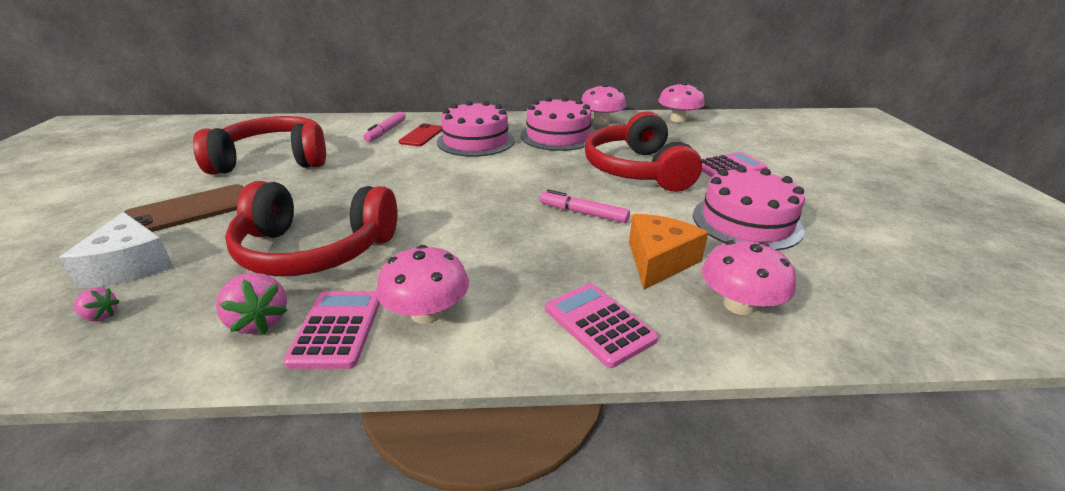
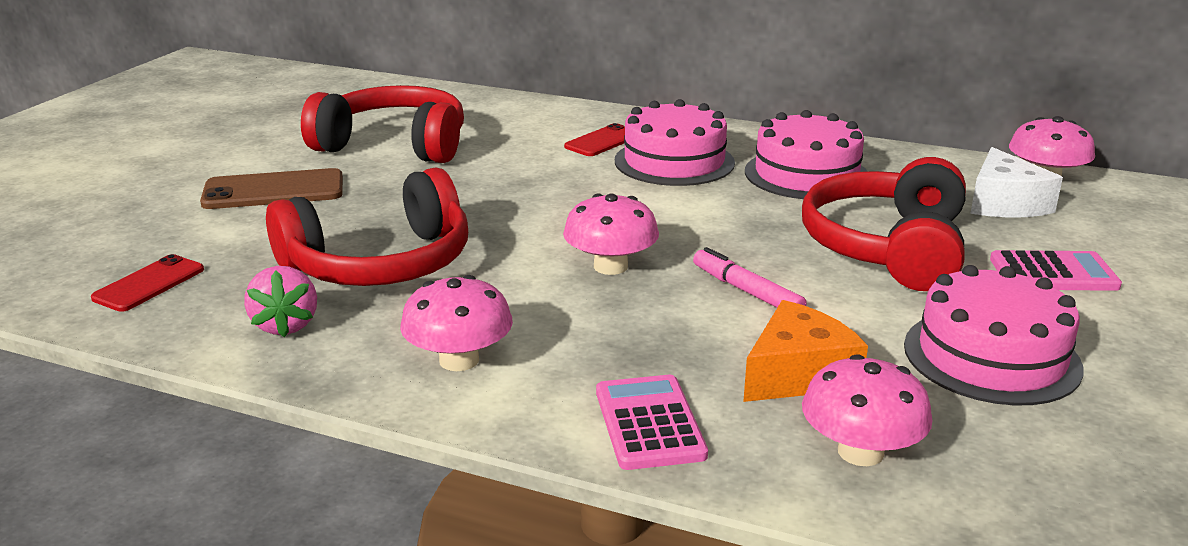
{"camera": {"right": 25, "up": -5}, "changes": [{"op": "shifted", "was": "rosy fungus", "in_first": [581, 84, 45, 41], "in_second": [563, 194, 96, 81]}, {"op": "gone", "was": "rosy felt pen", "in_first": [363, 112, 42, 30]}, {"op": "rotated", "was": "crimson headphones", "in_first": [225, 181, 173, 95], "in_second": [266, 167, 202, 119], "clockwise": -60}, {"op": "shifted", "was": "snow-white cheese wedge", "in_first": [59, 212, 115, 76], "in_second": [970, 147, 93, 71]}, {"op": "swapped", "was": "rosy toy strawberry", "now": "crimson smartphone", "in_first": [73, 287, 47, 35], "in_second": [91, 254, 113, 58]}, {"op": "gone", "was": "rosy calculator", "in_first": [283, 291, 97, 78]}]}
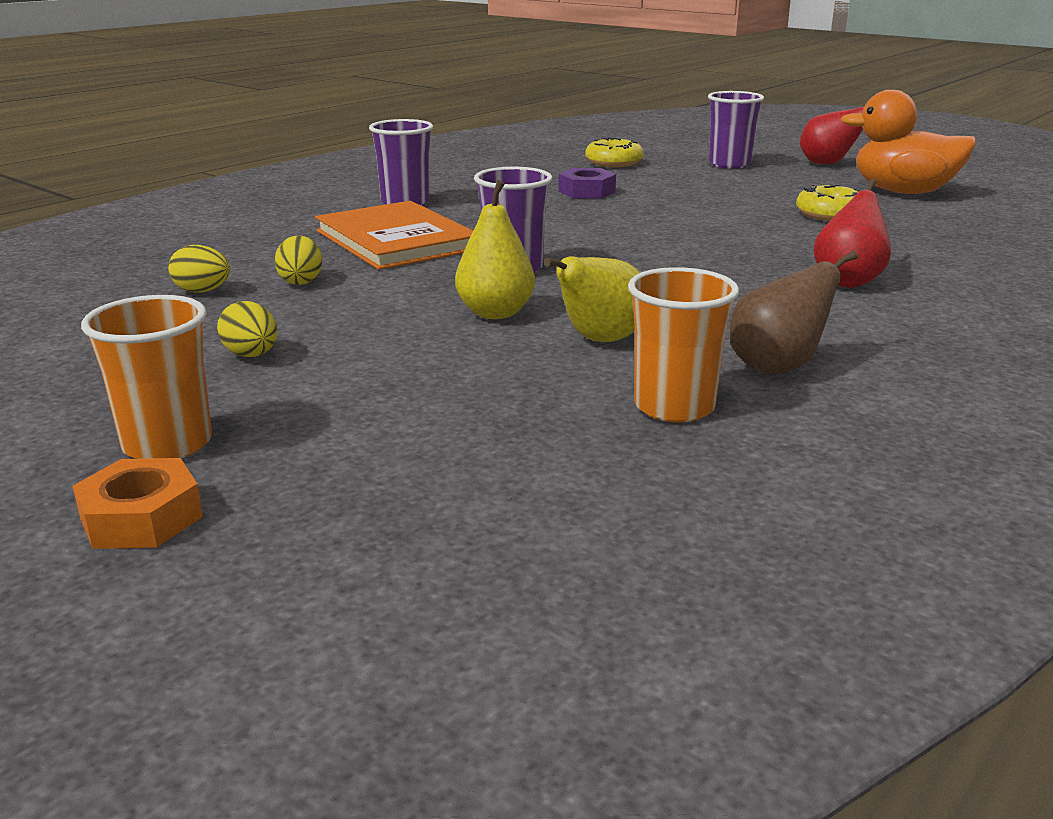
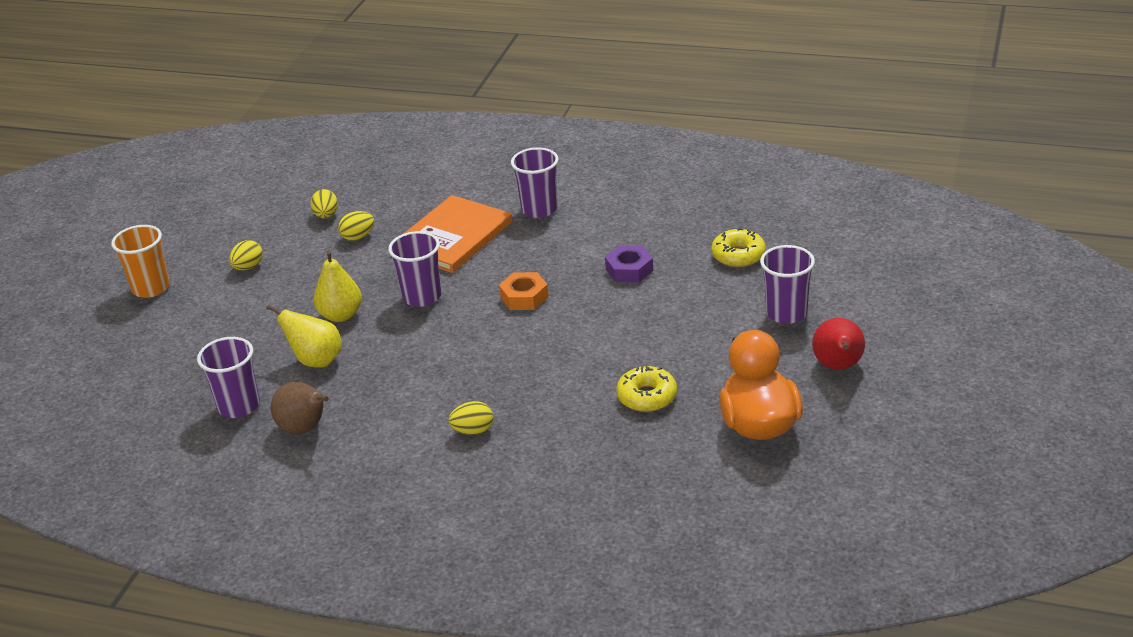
{"camera": {"right": 70, "up": 10}, "changes": [{"op": "swapped", "was": "crimson pear", "now": "yellow egg shape", "in_first": [813, 179, 78, 109], "in_second": [449, 401, 44, 34]}, {"op": "repainted", "was": "bright orange beaker", "now": "purple beaker", "in_first": [628, 267, 111, 155], "in_second": [197, 337, 63, 81]}, {"op": "shifted", "was": "bright orange nut", "in_first": [72, 458, 131, 91], "in_second": [499, 272, 50, 38]}]}
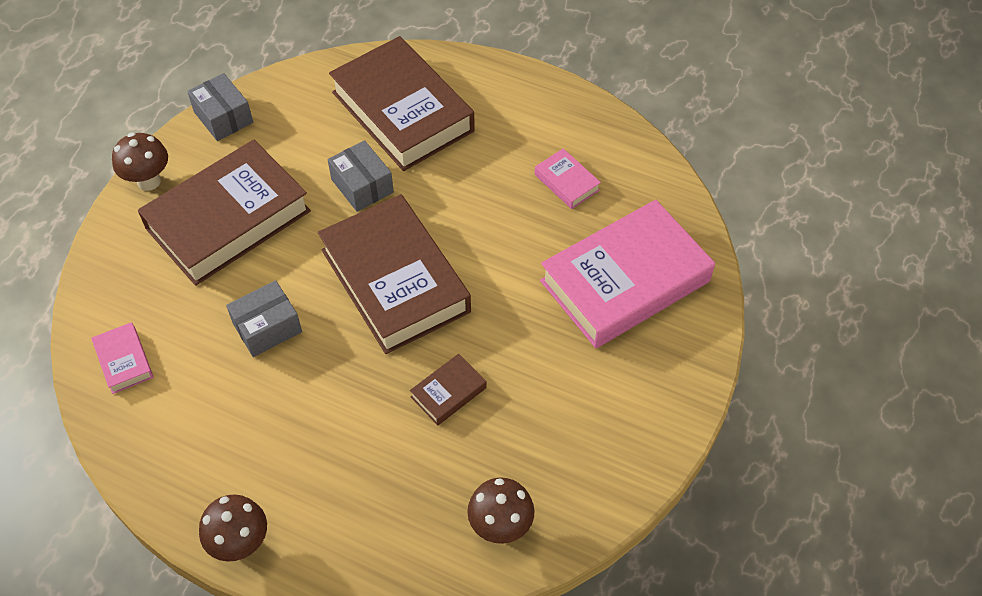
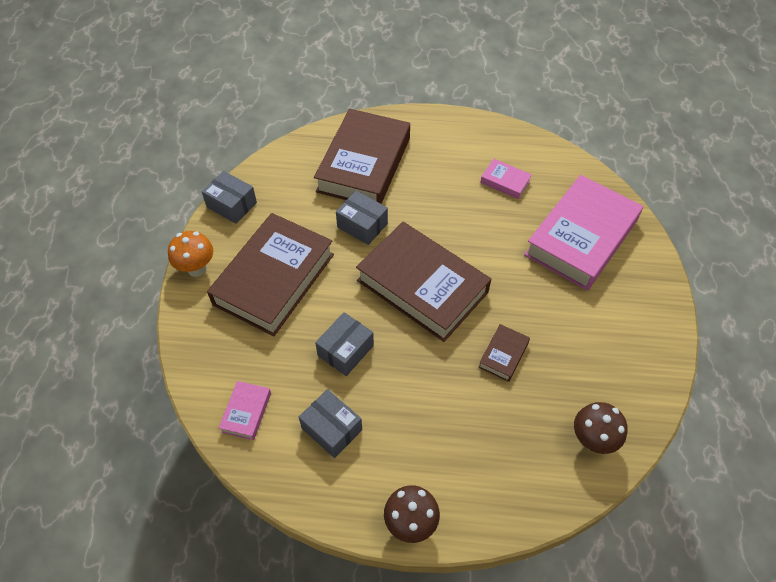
{"camera": {"right": -20, "up": 0}, "changes": [{"op": "rotated", "was": "brown hardback", "in_first": [329, 36, 146, 135], "in_second": [314, 109, 96, 95], "clockwise": 75}, {"op": "repainted", "was": "brown fungus", "now": "bright orange fungus", "in_first": [112, 133, 56, 58], "in_second": [168, 231, 46, 46]}, {"op": "rotated", "was": "rosy hardback", "in_first": [91, 322, 63, 72], "in_second": [219, 381, 52, 59], "clockwise": 60}, {"op": "new", "now": "grey package", "in_second": [299, 389, 63, 69]}]}
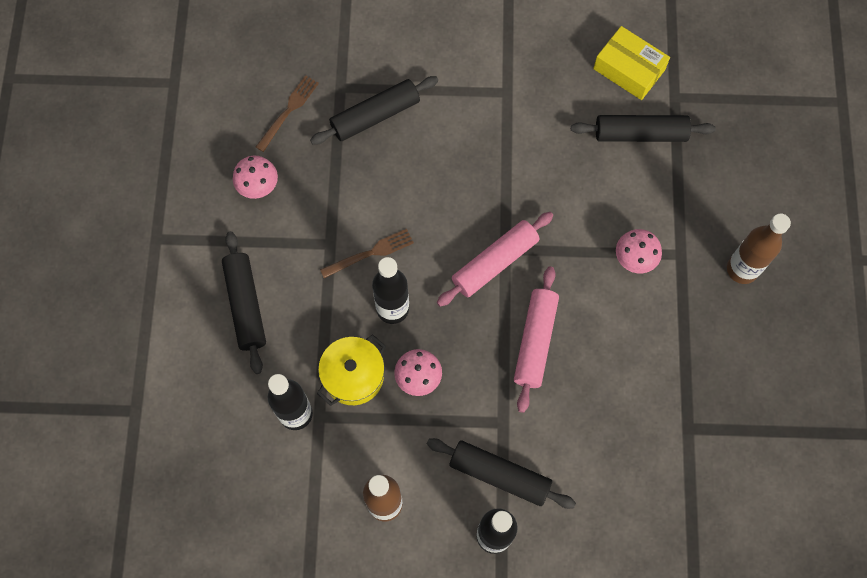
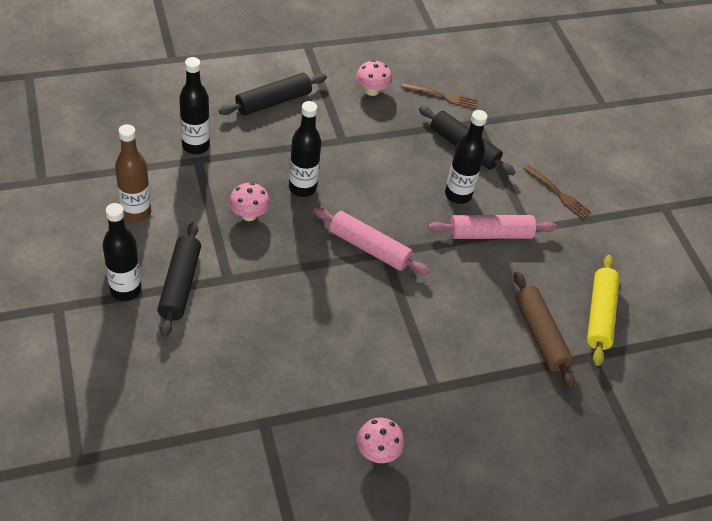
{"camera": {"right": 65, "up": -20}, "changes": [{"op": "swapped", "was": "yellow package", "now": "yellow pastry roller", "in_first": [593, 26, 77, 74], "in_second": [587, 255, 33, 111]}, {"op": "repainted", "was": "ebony pastry roller", "now": "brown pastry roller", "in_first": [571, 115, 145, 27], "in_second": [513, 271, 62, 118]}, {"op": "gone", "was": "brown bottle", "in_first": [727, 214, 64, 70]}, {"op": "shifted", "was": "brown fork", "in_first": [320, 229, 94, 49], "in_second": [523, 165, 68, 54]}, {"op": "shifted", "was": "rosy fungus", "in_first": [616, 229, 46, 44], "in_second": [357, 418, 47, 45]}, {"op": "shifted", "was": "rosy pastry roller", "in_first": [514, 266, 45, 147], "in_second": [428, 215, 129, 24]}, {"op": "gone", "was": "yellow pot", "in_first": [317, 334, 69, 72]}, {"op": "new", "now": "ebony bottle", "in_second": [445, 110, 43, 94]}]}
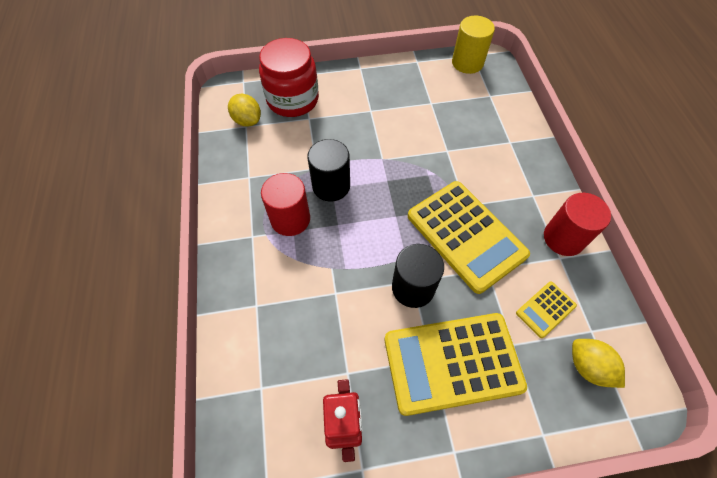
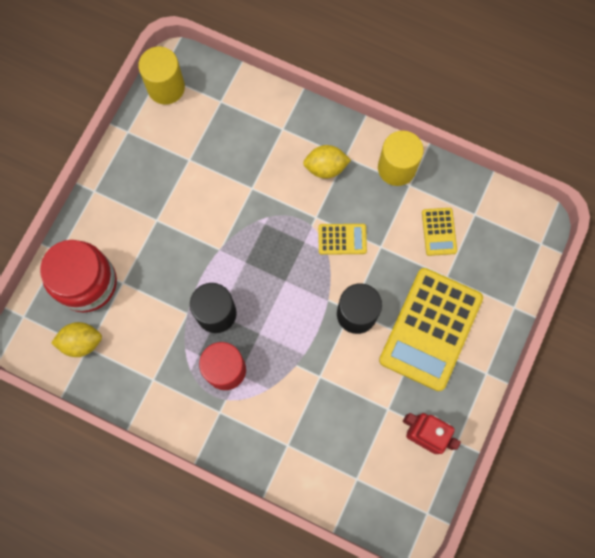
{"camera": {"right": -55, "up": 15}, "changes": [{"op": "scaled", "was": "yellow calculator", "in_first": [408, 181, 122, 113], "in_second": [318, 224, 49, 31], "ratio": 0.45}, {"op": "repainted", "was": "crimson cylinder", "now": "yellow cylinder", "in_first": [544, 193, 67, 63], "in_second": [378, 131, 46, 55]}, {"op": "shifted", "was": "yellow toy lemon", "in_first": [572, 339, 53, 49], "in_second": [303, 145, 48, 34]}]}
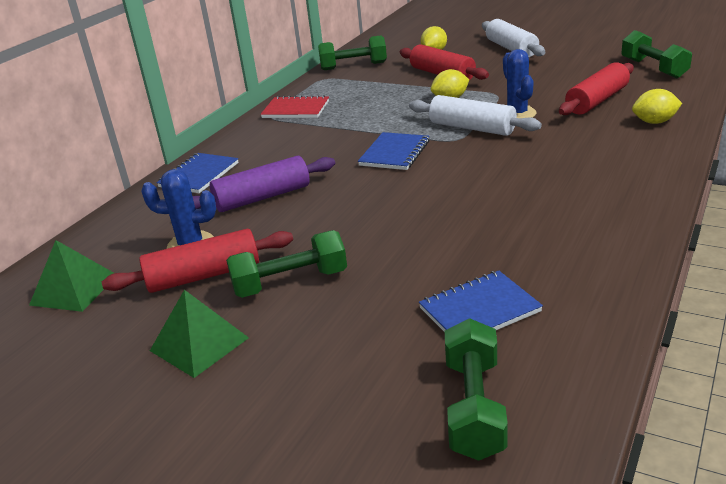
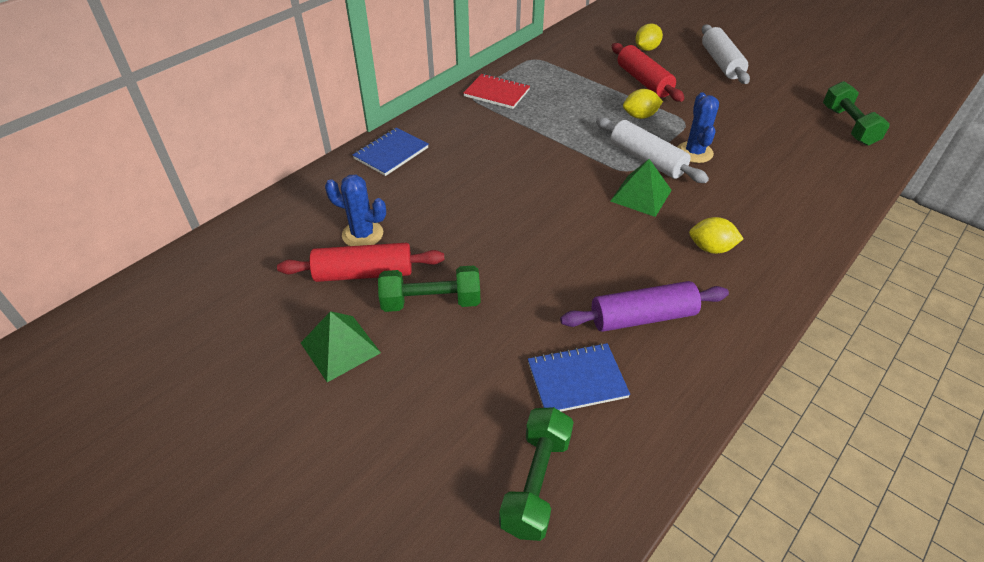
{"camera": {"right": 10, "up": 15}, "changes": [{"op": "gone", "was": "green free weight", "in_first": [318, 35, 69, 35]}, {"op": "gone", "was": "crimson pastry roller", "in_first": [559, 62, 75, 53]}, {"op": "shifted", "was": "yellow toy lemon", "in_first": [632, 89, 50, 35], "in_second": [689, 217, 55, 37]}, {"op": "gone", "was": "blue notebook", "in_first": [358, 132, 71, 38]}, {"op": "shifted", "was": "purple pastry roller", "in_first": [193, 156, 142, 56], "in_second": [560, 281, 169, 51]}, {"op": "shifted", "was": "green solid pyramid", "in_first": [29, 240, 85, 72], "in_second": [611, 159, 61, 58]}]}
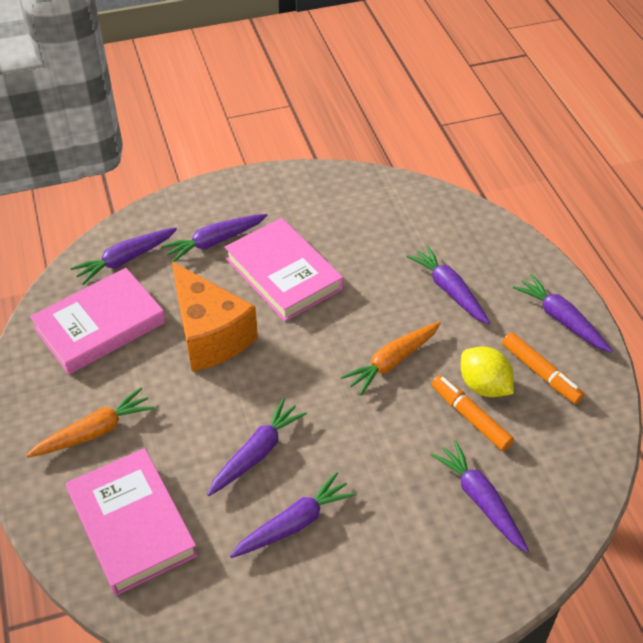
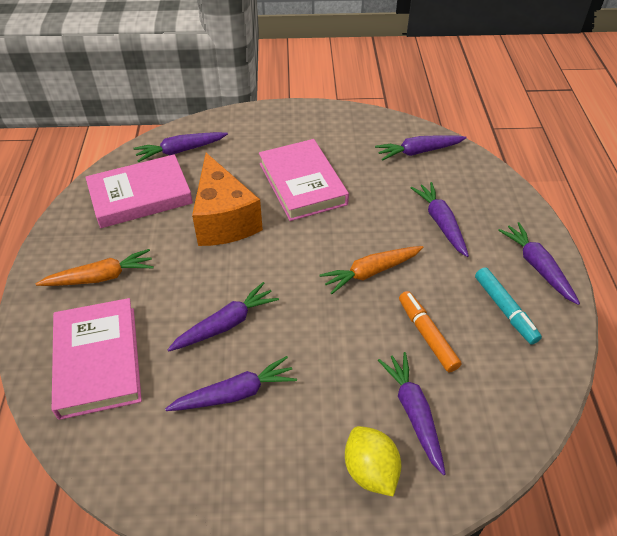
{"camera": {"right": 15, "up": 0}, "changes": [{"op": "shifted", "was": "purple toy carrot", "in_first": [161, 214, 106, 48], "in_second": [375, 135, 92, 26]}, {"op": "repainted", "was": "bright orange felt pen", "now": "turquoise felt pen", "in_first": [502, 332, 82, 72], "in_second": [475, 267, 67, 78]}, {"op": "shifted", "was": "yellow toy lemon", "in_first": [461, 347, 53, 50], "in_second": [345, 426, 56, 70]}]}
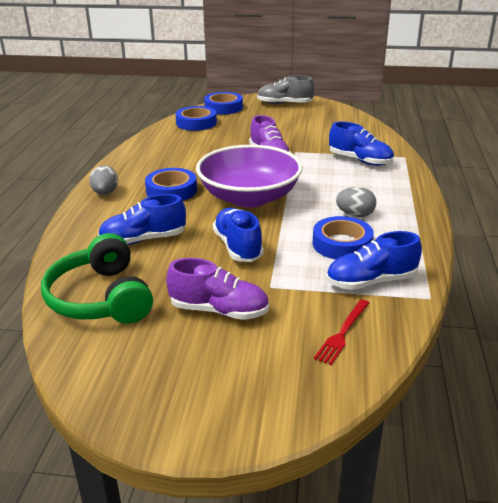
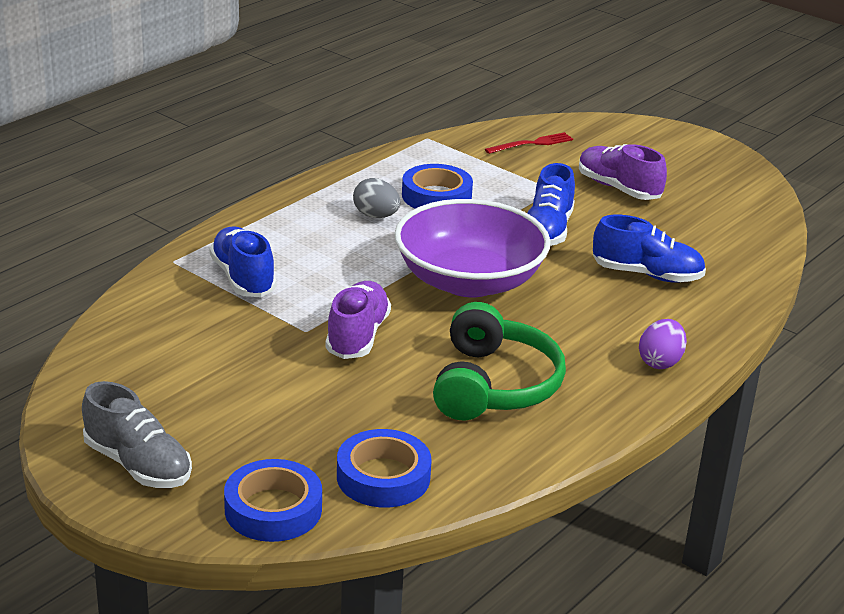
{"camera": {"right": -150, "up": 0}, "changes": [{"op": "repainted", "was": "grey egg shape", "now": "purple egg shape", "in_first": [89, 165, 29, 30], "in_second": [639, 319, 48, 50]}, {"op": "gone", "was": "blue sticky tape", "in_first": [145, 168, 52, 33]}, {"op": "gone", "was": "blue sneaker", "in_first": [326, 231, 96, 59]}, {"op": "shifted", "was": "green headphones", "in_first": [41, 233, 112, 91], "in_second": [433, 302, 133, 118]}]}
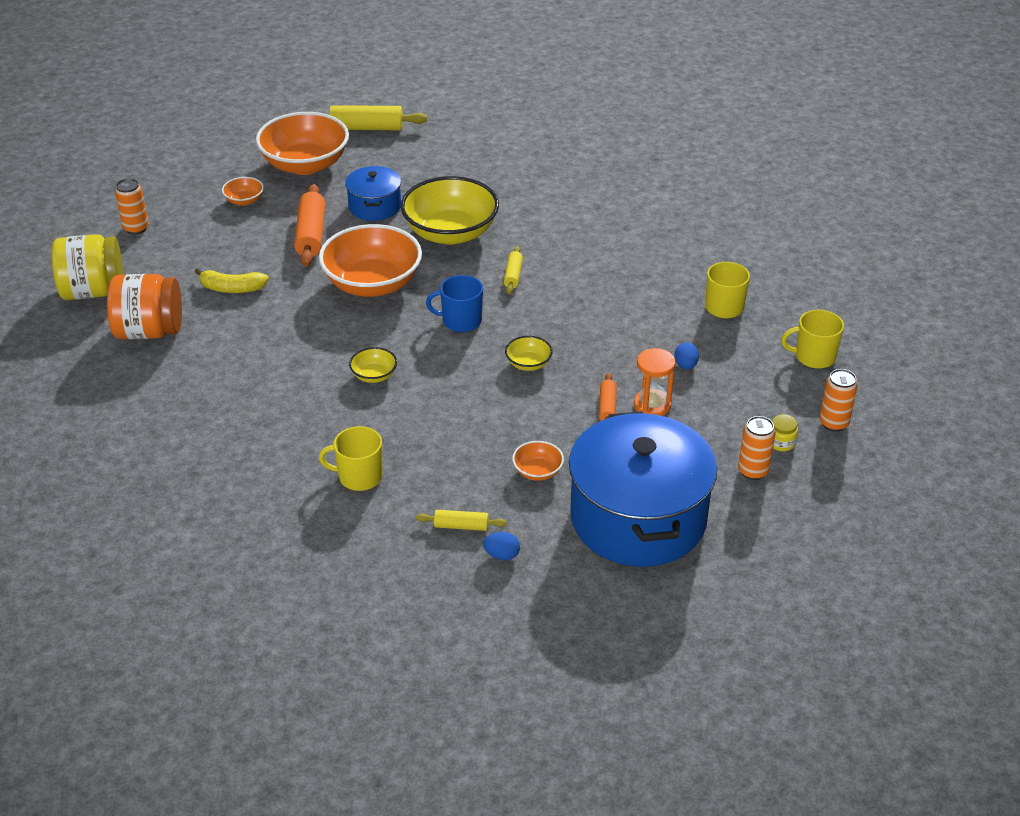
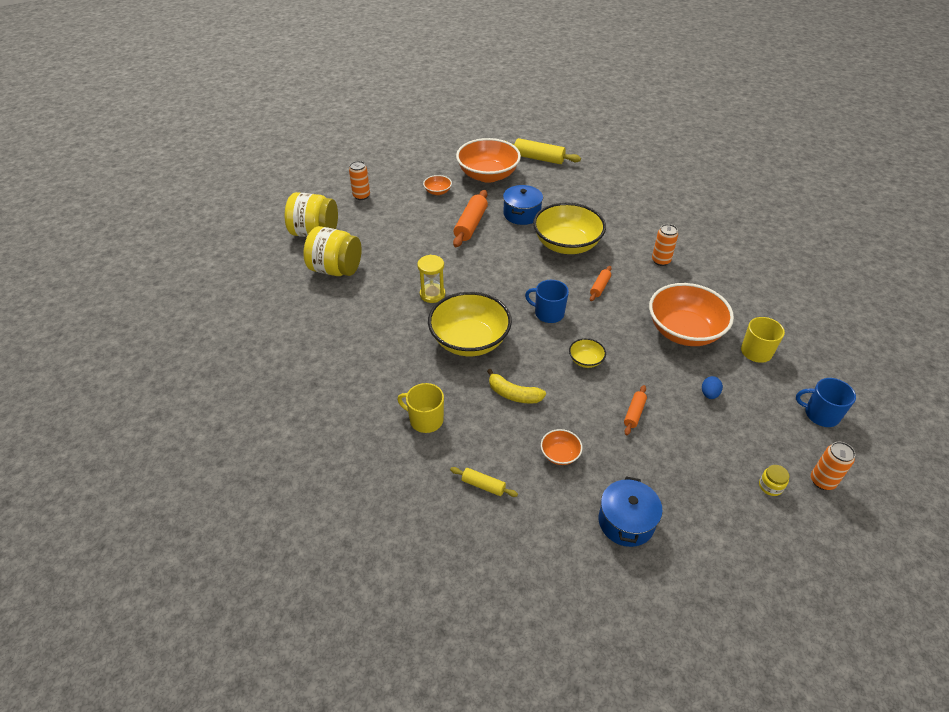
{"camera": {"right": 20, "up": 5}, "changes": [{"op": "shifted", "was": "bright orange deep dish", "in_first": [319, 224, 103, 73], "in_second": [649, 283, 85, 63]}, {"op": "repainted", "was": "yellow pastry roller", "now": "bright orange pastry roller", "in_first": [504, 246, 19, 48], "in_second": [590, 266, 22, 35]}, {"op": "shifted", "was": "yellow banana fruit", "in_first": [195, 268, 74, 25], "in_second": [487, 369, 59, 34]}, {"op": "repainted", "was": "bright orange jam jar", "now": "yellow jam jar", "in_first": [107, 274, 75, 65], "in_second": [303, 226, 59, 50]}, {"op": "repainted", "was": "yellow tea mug", "now": "blue tea mug", "in_first": [781, 310, 63, 59], "in_second": [796, 378, 60, 49]}, {"op": "scaled", "was": "yellow deep dish", "in_first": [349, 347, 48, 36], "in_second": [428, 292, 84, 64], "ratio": 2.28}, {"op": "gone", "was": "bright orange hourglass", "in_first": [634, 348, 42, 68]}, {"op": "scaled", "was": "blue pot", "in_first": [569, 411, 148, 156], "in_second": [599, 477, 64, 70], "ratio": 0.49}, {"op": "shifted", "was": "bright orange can", "in_first": [738, 416, 38, 64], "in_second": [652, 224, 26, 42]}, {"op": "gone", "was": "blue egg shape", "in_first": [483, 532, 37, 28]}, {"op": "new", "now": "yellow hourglass", "in_second": [417, 255, 28, 48]}]}
